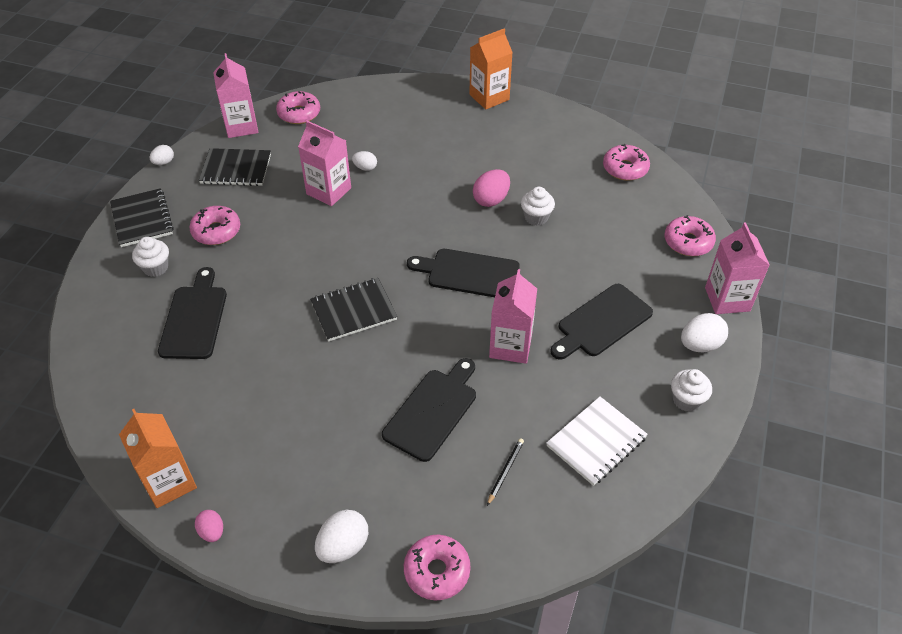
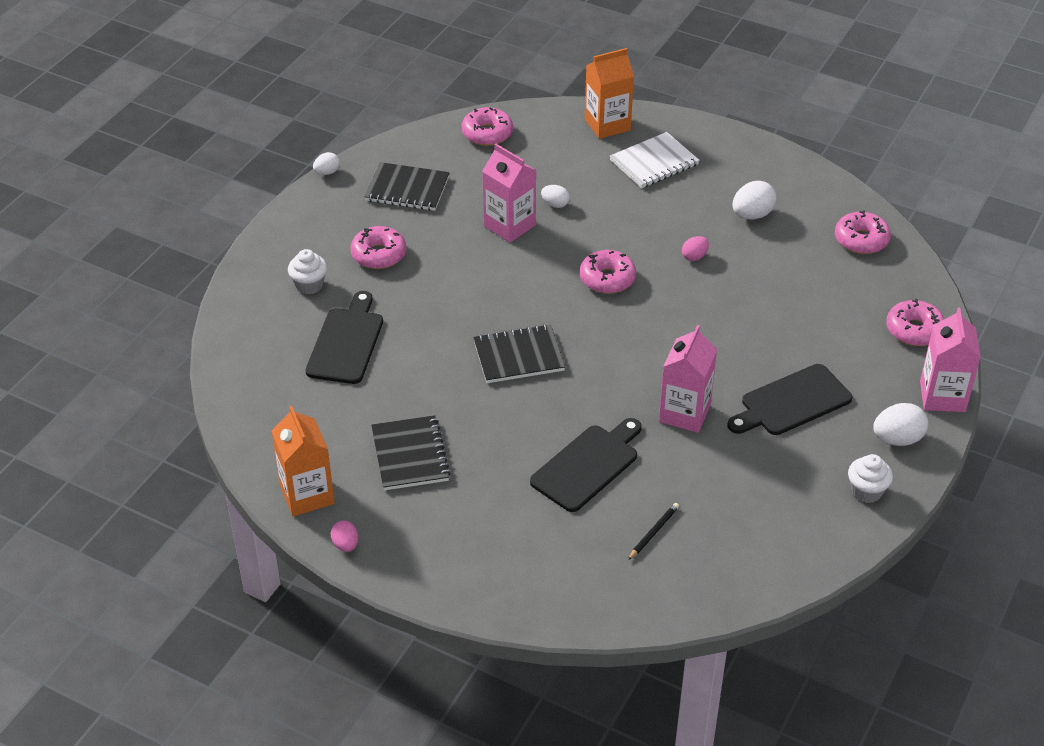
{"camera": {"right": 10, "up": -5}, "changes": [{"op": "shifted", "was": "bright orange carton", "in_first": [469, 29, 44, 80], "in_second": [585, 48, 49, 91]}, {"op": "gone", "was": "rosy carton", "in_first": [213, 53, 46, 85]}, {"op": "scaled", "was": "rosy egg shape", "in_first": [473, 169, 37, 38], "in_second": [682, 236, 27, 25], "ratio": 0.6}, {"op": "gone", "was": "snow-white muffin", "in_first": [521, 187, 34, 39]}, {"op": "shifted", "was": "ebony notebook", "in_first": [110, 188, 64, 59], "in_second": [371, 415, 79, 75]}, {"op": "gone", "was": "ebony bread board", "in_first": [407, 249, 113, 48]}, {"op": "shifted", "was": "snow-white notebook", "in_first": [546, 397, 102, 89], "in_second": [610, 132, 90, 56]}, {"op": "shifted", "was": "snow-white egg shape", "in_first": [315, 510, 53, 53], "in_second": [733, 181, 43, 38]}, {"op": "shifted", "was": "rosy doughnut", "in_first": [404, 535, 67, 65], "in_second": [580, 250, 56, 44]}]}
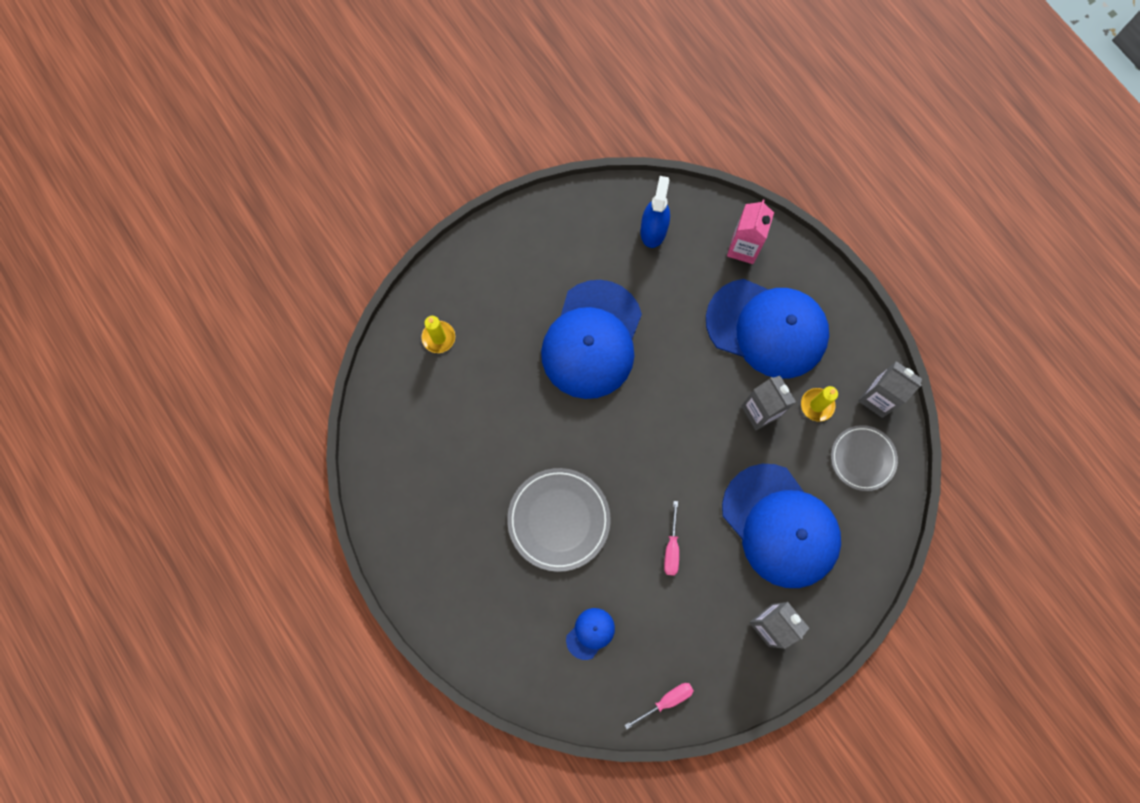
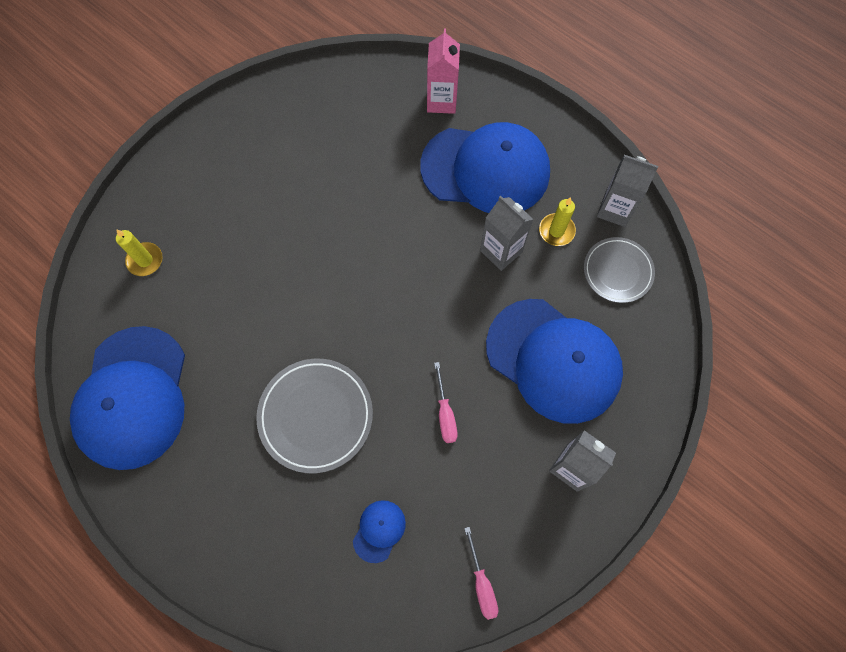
{"camera": {"right": -15, "up": -5}, "changes": [{"op": "gone", "was": "blue spray cleaner", "in_first": [640, 176, 30, 72]}, {"op": "shifted", "was": "blue peaked cap", "in_first": [541, 280, 101, 119], "in_second": [70, 326, 115, 144]}, {"op": "rotated", "was": "rosy flat screwdriver", "in_first": [624, 683, 70, 46], "in_second": [464, 527, 34, 93], "clockwise": 120}]}
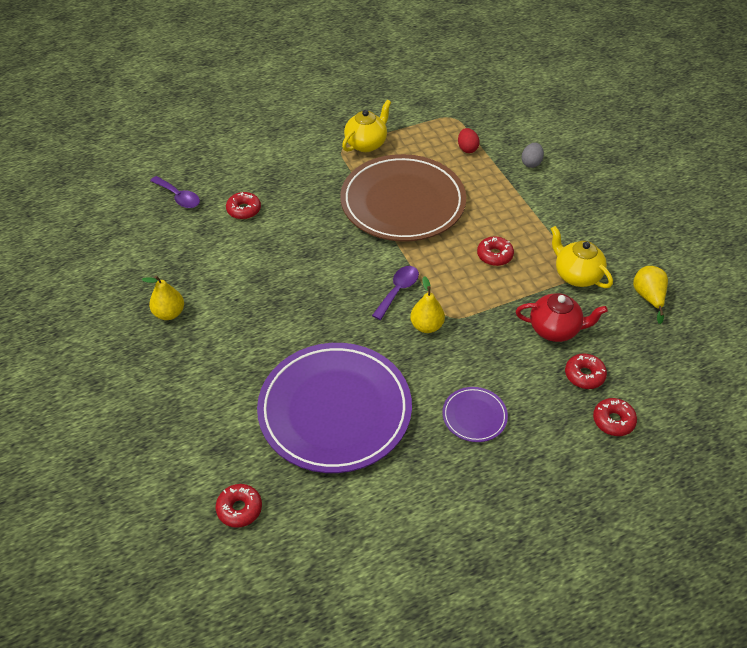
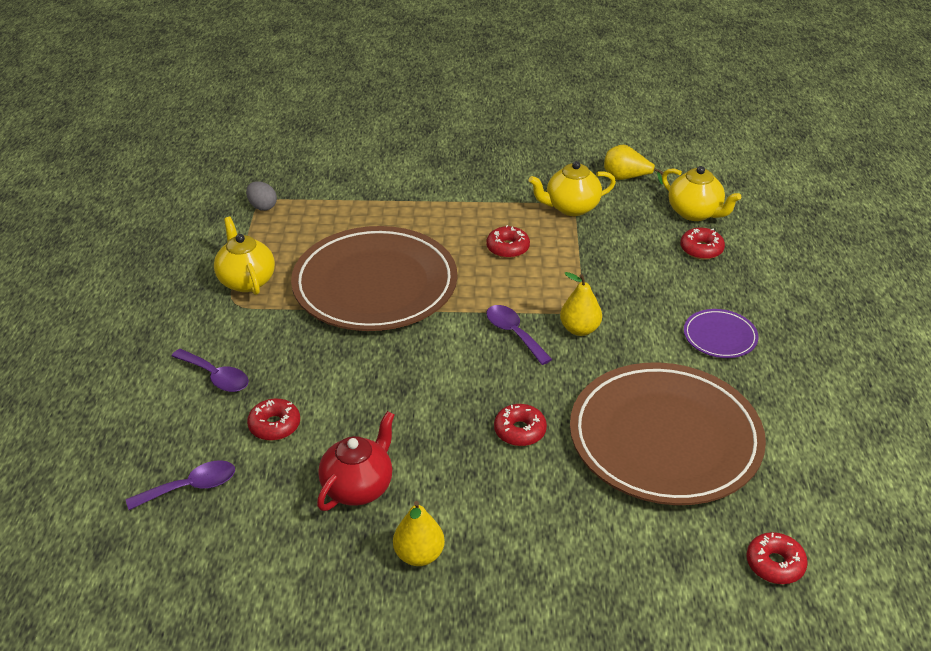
{"camera": {"right": -65, "up": -10}, "changes": [{"op": "gone", "was": "crimson egg shape", "in_first": [458, 128, 22, 25]}, {"op": "shifted", "was": "grey egg shape", "in_first": [522, 143, 22, 25], "in_second": [246, 181, 31, 30]}, {"op": "shifted", "was": "crimson china teapot", "in_first": [516, 293, 92, 49], "in_second": [317, 411, 78, 100]}, {"op": "repainted", "was": "purple flat dish", "now": "brown flat dish", "in_first": [257, 343, 155, 130], "in_second": [570, 362, 196, 143]}, {"op": "shifted", "was": "crimson doughnut", "in_first": [593, 398, 44, 38], "in_second": [494, 404, 53, 42]}, {"op": "new", "now": "yellow china teapot", "in_second": [662, 166, 79, 55]}, {"op": "new", "now": "purple spoon", "in_second": [172, 349, 77, 43]}]}
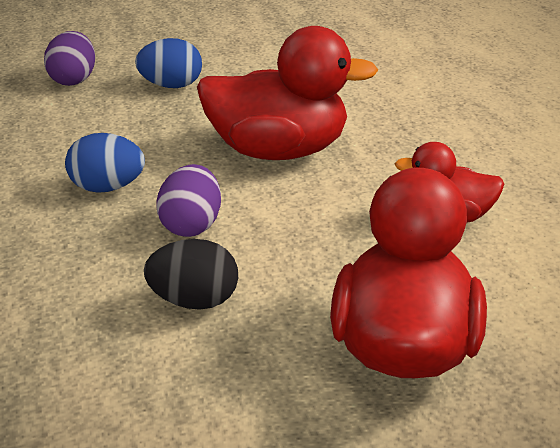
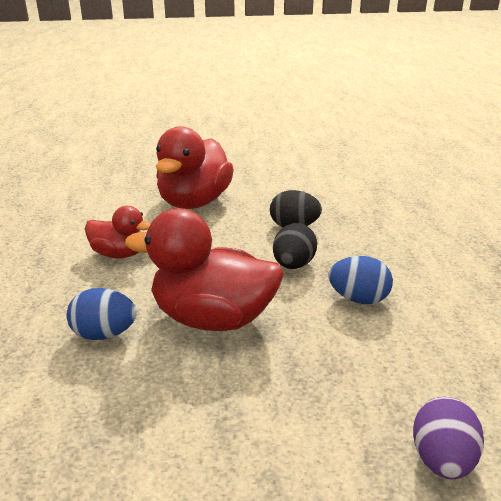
{"camera": {"right": -170, "up": -5}, "changes": [{"op": "shifted", "was": "blue egg shape", "in_first": [135, 38, 67, 50], "in_second": [67, 288, 70, 52]}, {"op": "repainted", "was": "purple egg shape", "now": "ebony egg shape", "in_first": [156, 164, 65, 73], "in_second": [273, 223, 44, 46]}]}
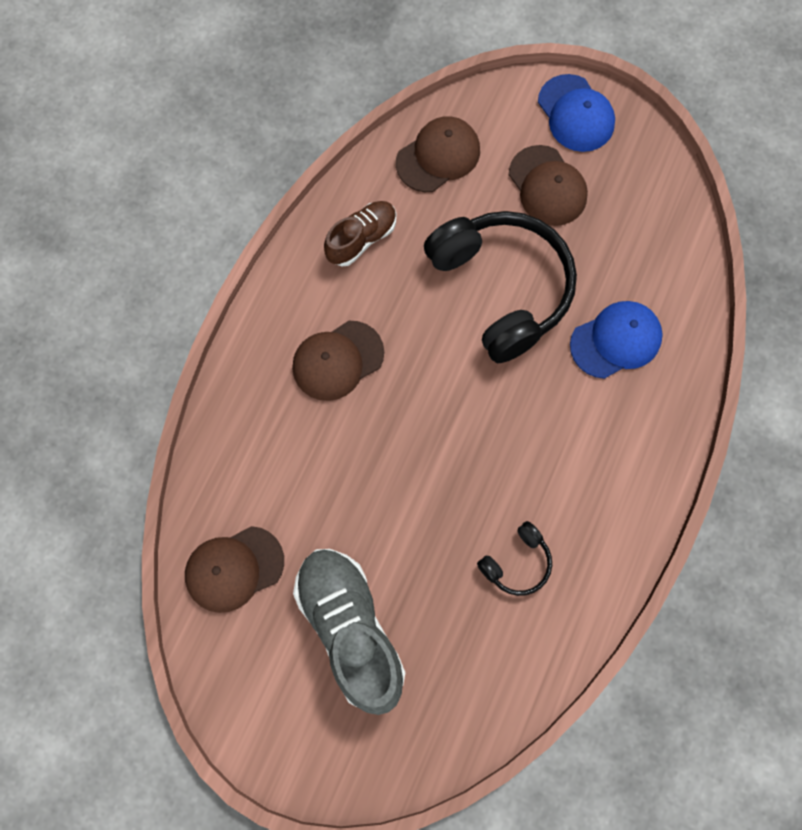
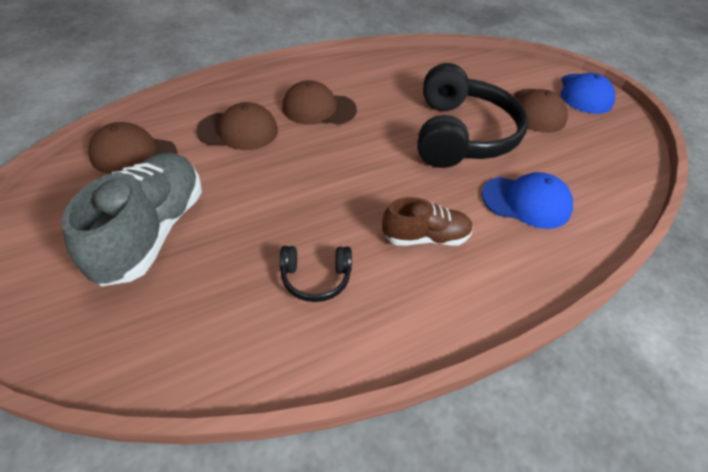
{"camera": {"right": 35, "up": -25}, "changes": [{"op": "shifted", "was": "brown peaked cap", "in_first": [396, 116, 84, 76], "in_second": [196, 102, 82, 48]}, {"op": "shifted", "was": "brown sneaker", "in_first": [324, 201, 72, 65], "in_second": [382, 197, 91, 49]}]}
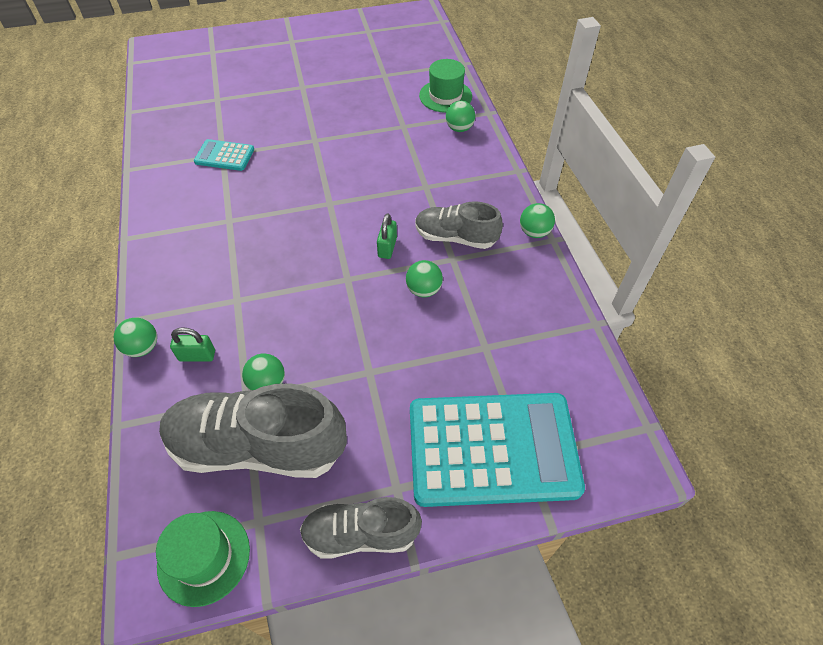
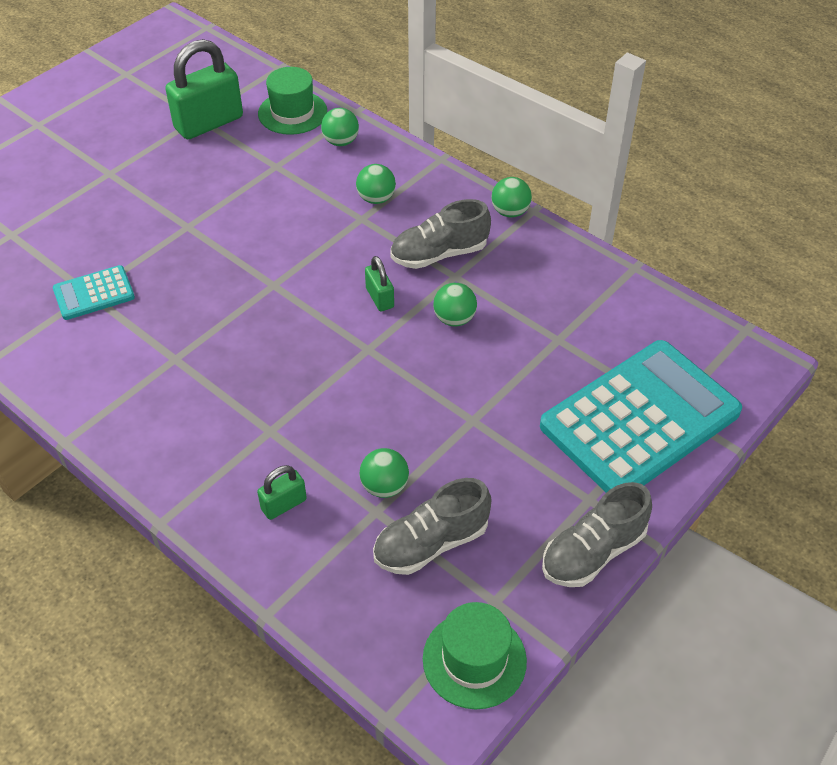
{"camera": {"right": -35, "up": -5}, "changes": [{"op": "shifted", "was": "green ball", "in_first": [113, 318, 44, 39], "in_second": [356, 164, 40, 40]}, {"op": "scaled", "was": "grey sneaker", "in_first": [159, 384, 188, 94], "in_second": [373, 478, 118, 97], "ratio": 0.59}, {"op": "new", "now": "green lock", "in_second": [165, 39, 78, 101]}]}
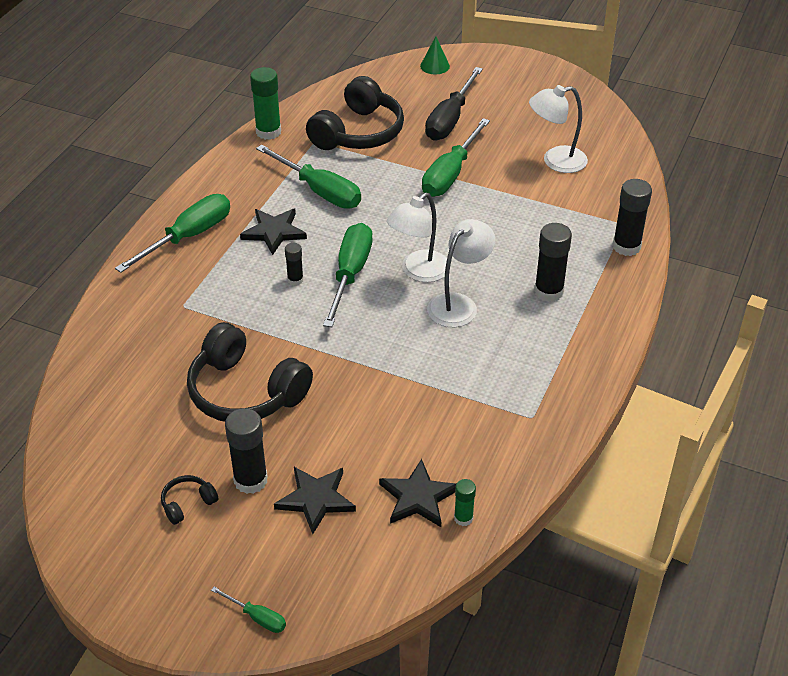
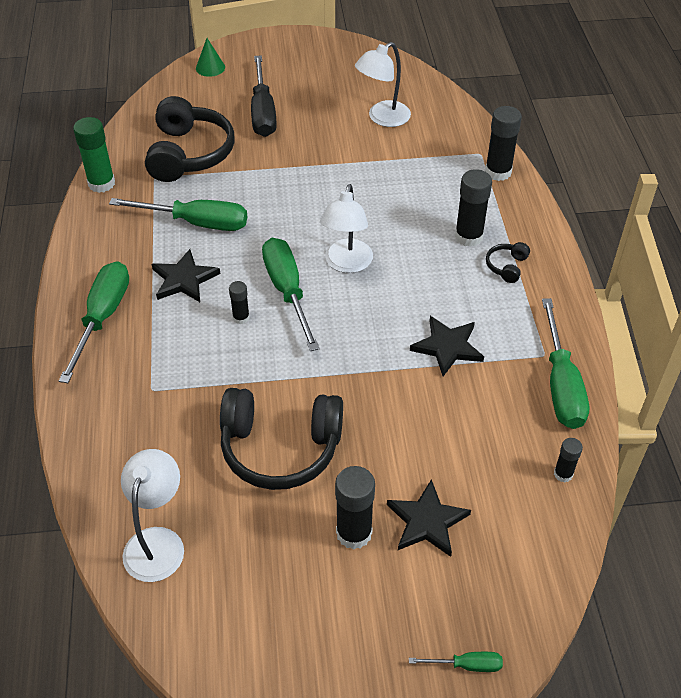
{"camera": {"right": -30, "up": 5}, "changes": [{"op": "shifted", "was": "green flat screwdriver", "in_first": [422, 118, 68, 79], "in_second": [542, 298, 47, 131]}, {"op": "shifted", "was": "snow-white reading lamp", "in_first": [427, 219, 68, 108], "in_second": [121, 449, 63, 133]}, {"op": "shifted", "was": "ebony five-pointed star", "in_first": [379, 459, 77, 68], "in_second": [410, 316, 74, 60]}, {"op": "shifted", "was": "ebony headphones", "in_first": [161, 475, 57, 50], "in_second": [486, 242, 44, 41]}, {"op": "repainted", "was": "green stick of glue", "now": "ebony stick of glue", "in_first": [454, 479, 22, 47], "in_second": [554, 438, 29, 45]}]}
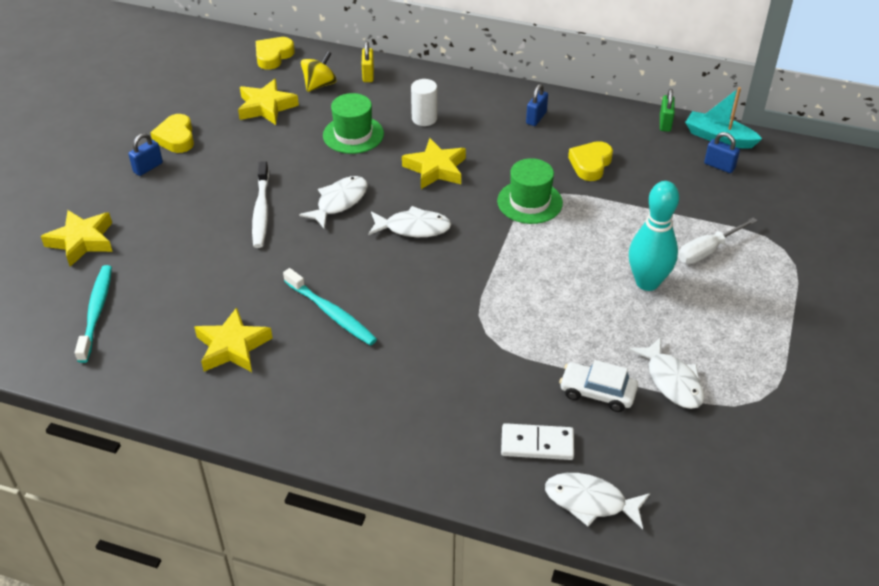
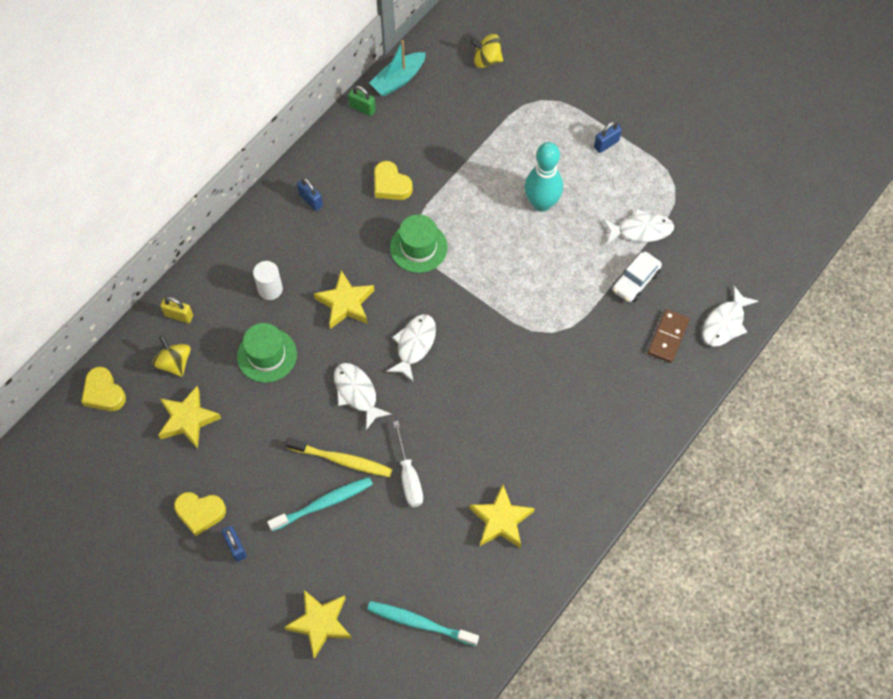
{"camera": {"right": -70, "up": 20}, "changes": [{"op": "shifted", "was": "blue lock", "in_first": [704, 132, 36, 41], "in_second": [594, 121, 28, 32]}, {"op": "repainted", "was": "snow-white tooth brush", "now": "yellow tooth brush", "in_first": [252, 161, 17, 87], "in_second": [286, 437, 107, 40]}, {"op": "shifted", "was": "snow-white flat screwdriver", "in_first": [678, 217, 80, 47], "in_second": [393, 421, 30, 86]}, {"op": "shifted", "was": "turquoise tooth brush", "in_first": [283, 268, 94, 78], "in_second": [267, 477, 106, 55]}, {"op": "repainted", "was": "snow-white domino tile", "now": "brown domino tile", "in_first": [501, 423, 73, 37], "in_second": [647, 309, 43, 54]}, {"op": "new", "now": "yellow spinning top", "in_second": [470, 34, 33, 34]}]}
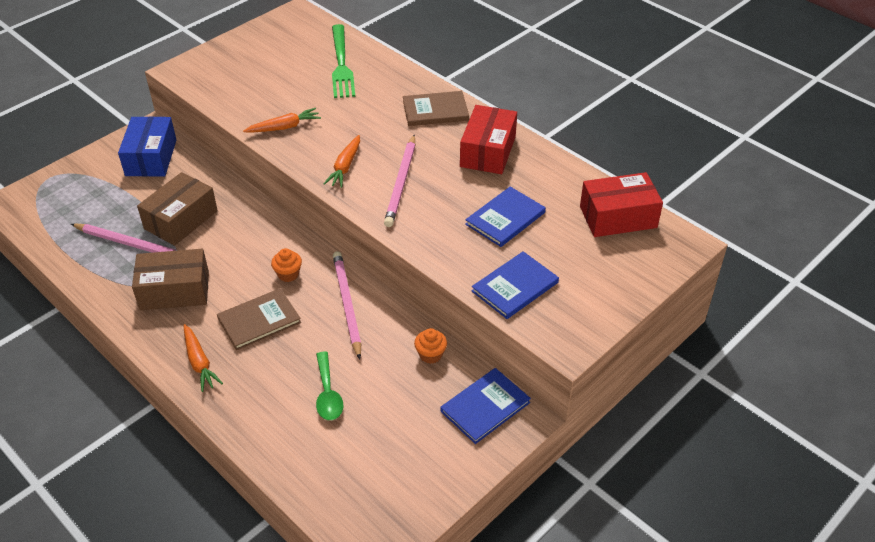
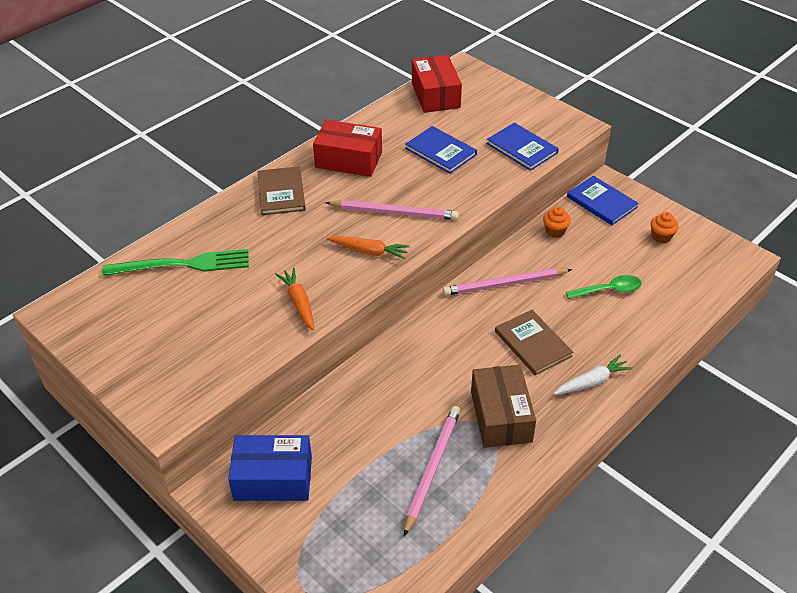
{"camera": {"right": -90, "up": 0}, "changes": [{"op": "gone", "was": "brown package", "in_first": [137, 172, 81, 74]}, {"op": "shifted", "was": "bright orange muffin", "in_first": [271, 248, 31, 34], "in_second": [650, 212, 29, 31]}, {"op": "repainted", "was": "bright orange toy carrot", "now": "snow-white toy carrot", "in_first": [184, 324, 39, 68], "in_second": [554, 355, 79, 40]}]}
